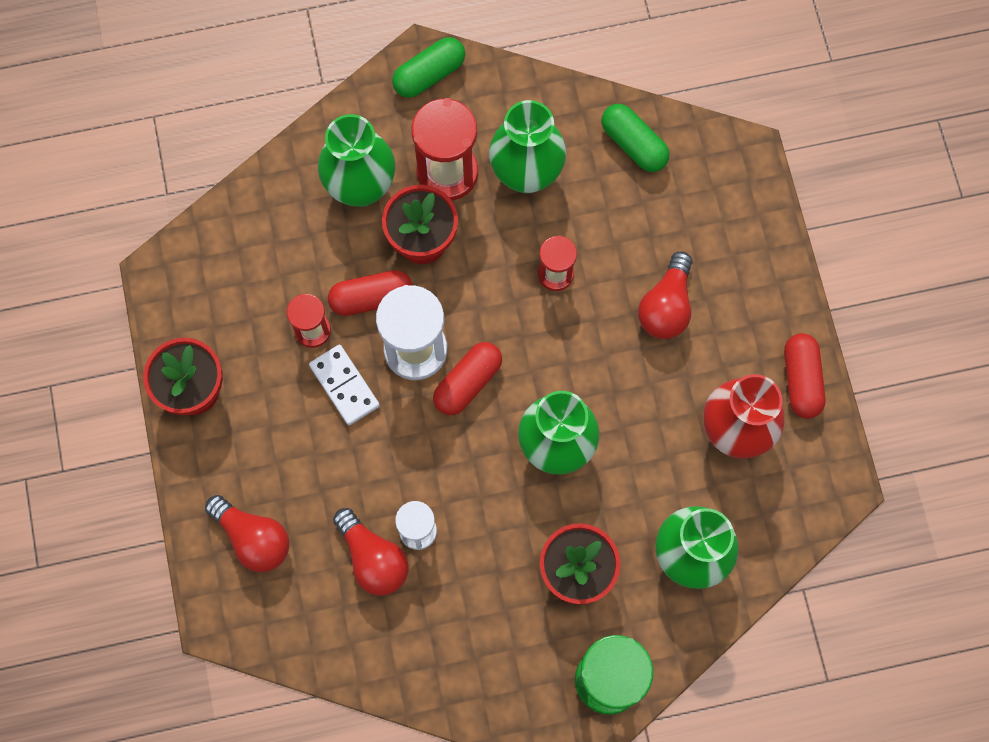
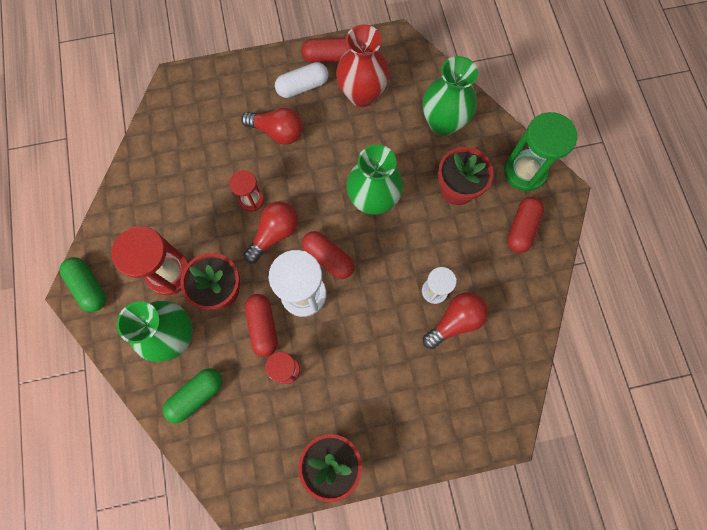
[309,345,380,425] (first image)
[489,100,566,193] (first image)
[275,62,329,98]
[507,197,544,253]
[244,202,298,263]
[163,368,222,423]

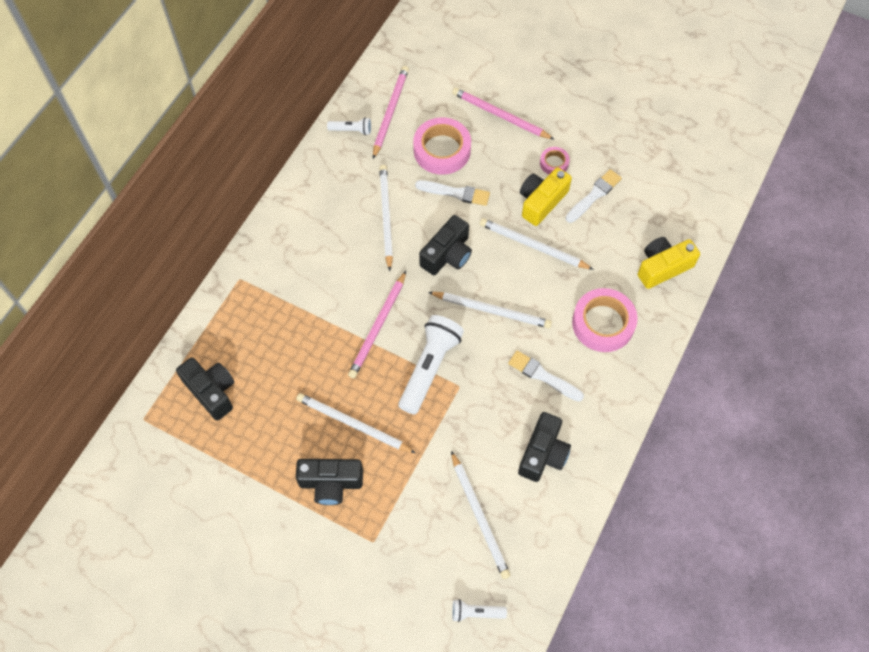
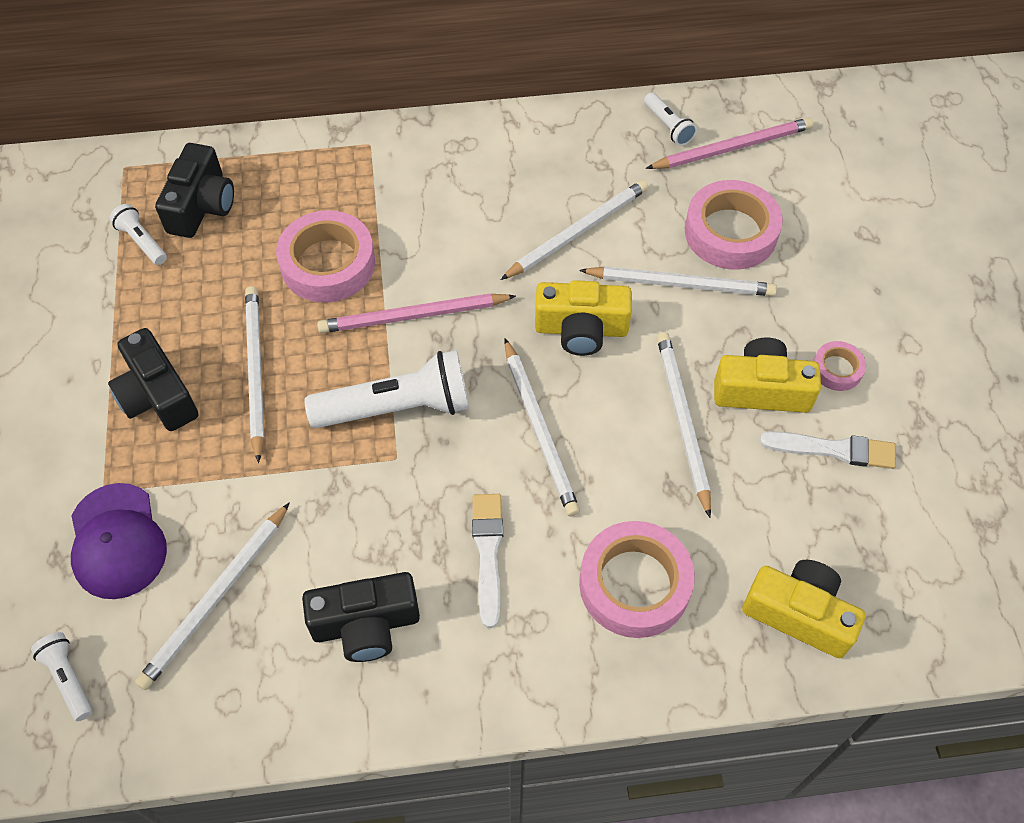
[452,88,555,140] (first image)
[71,483,167,599]
[109,204,167,265]
[276,210,375,302]
[579,266,777,296]
[535,280,632,356]

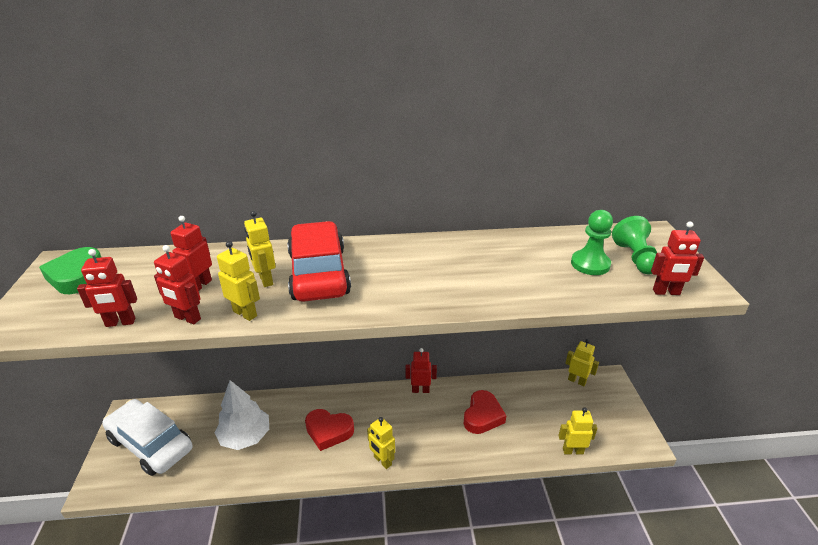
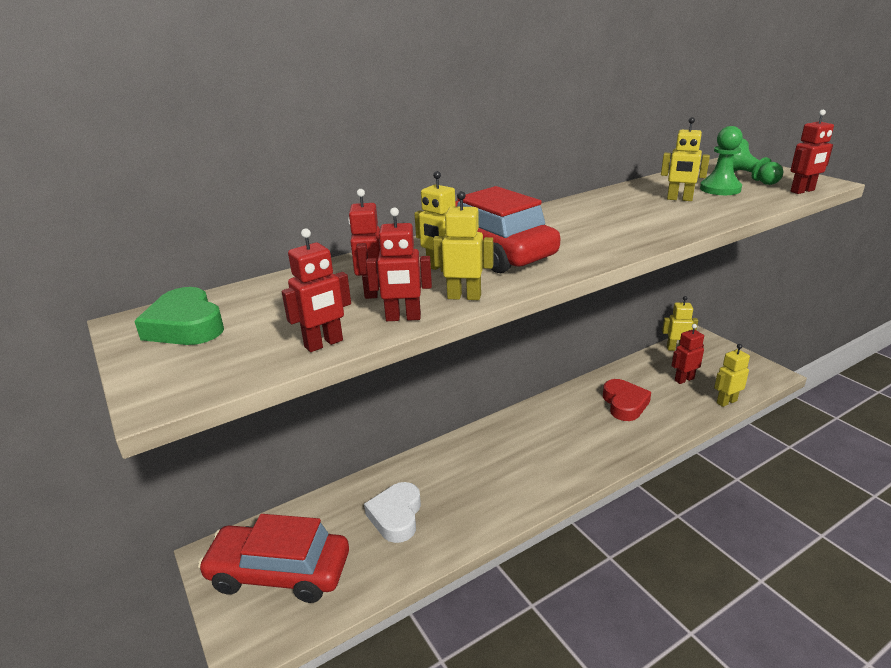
[305,409,354,451] (first image)
[661,117,710,201]
[671,324,704,384]
[364,482,421,543]
[198,514,349,603]

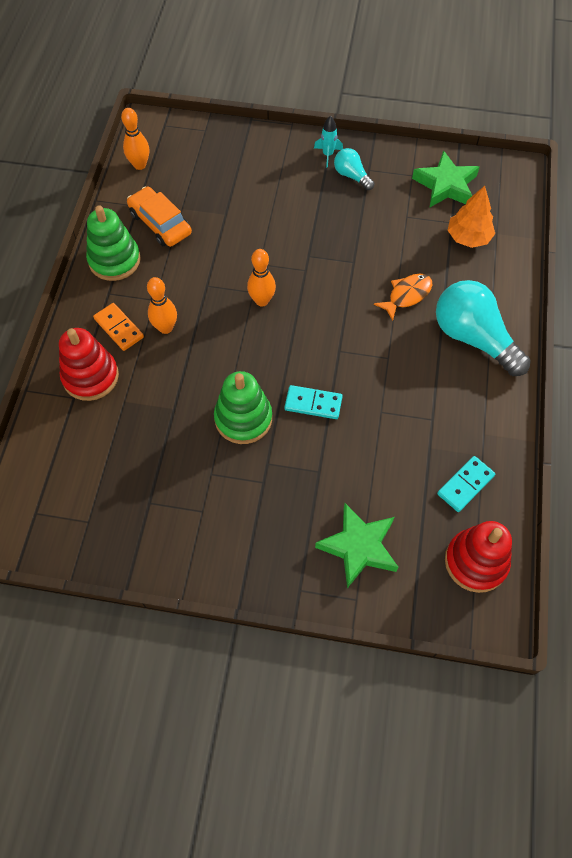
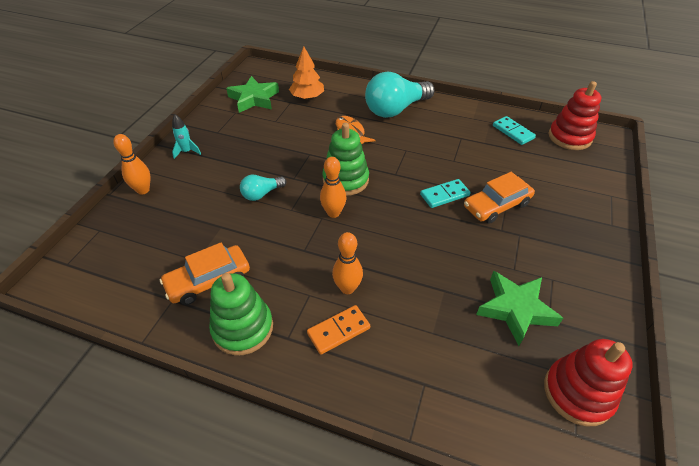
[464,172,535,224]
[544,339,633,426]
[113,134,151,195]
[322,123,369,196]
[476,271,563,346]
[240,174,286,201]
[420,179,470,208]

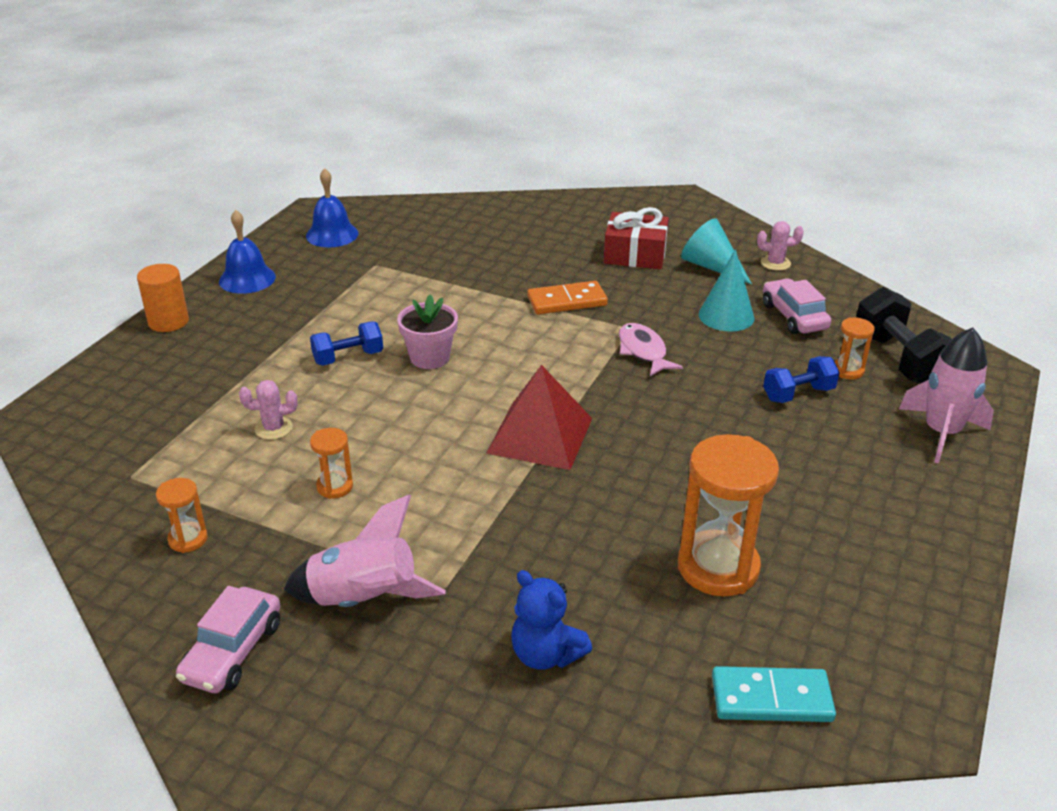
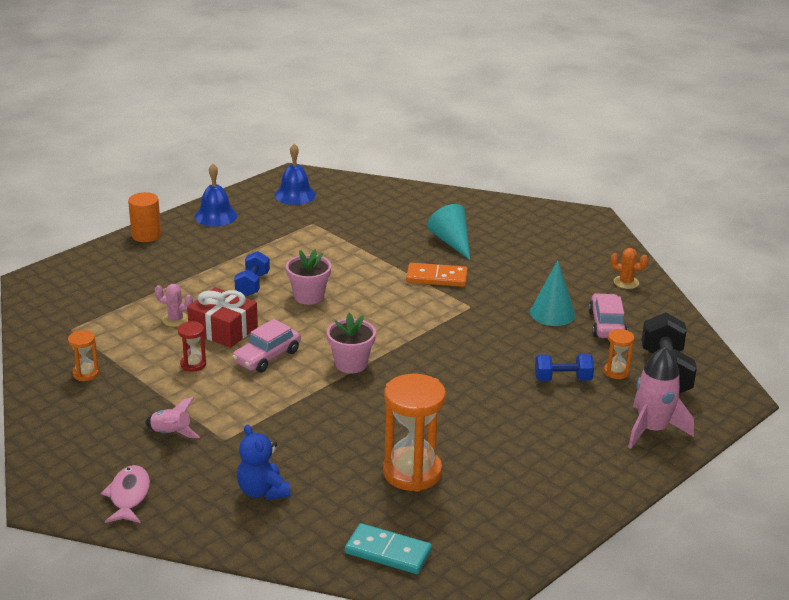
[232,319,301,373]
[187,287,258,348]
[101,465,150,523]
[427,204,470,260]
[327,313,376,373]
[178,321,206,372]
[610,248,648,289]
[234,251,270,296]
[145,397,200,438]

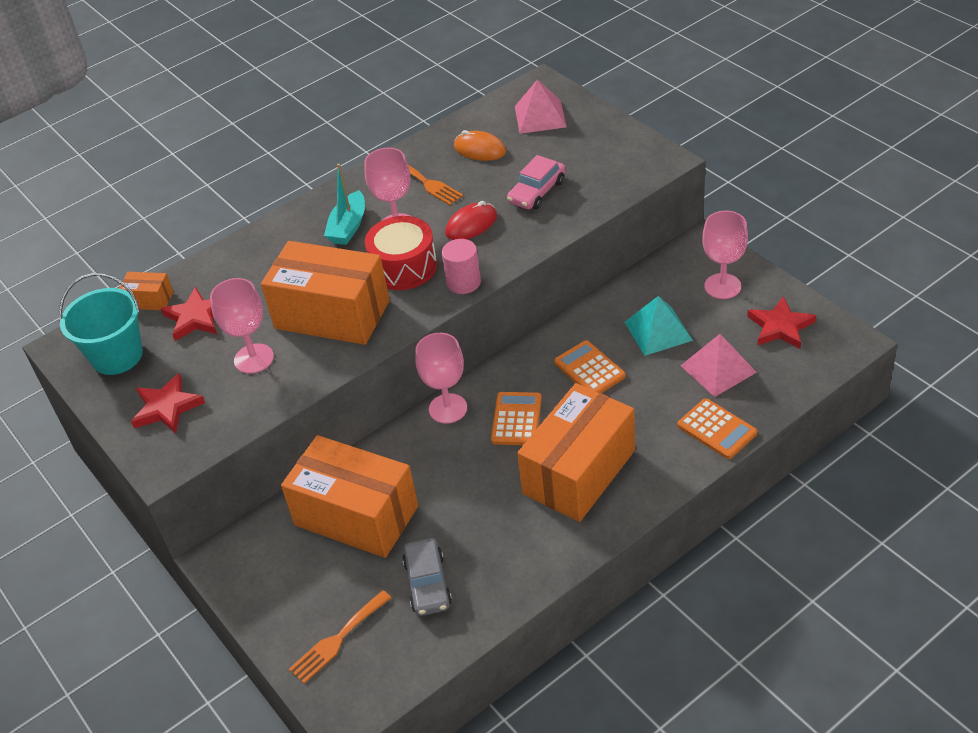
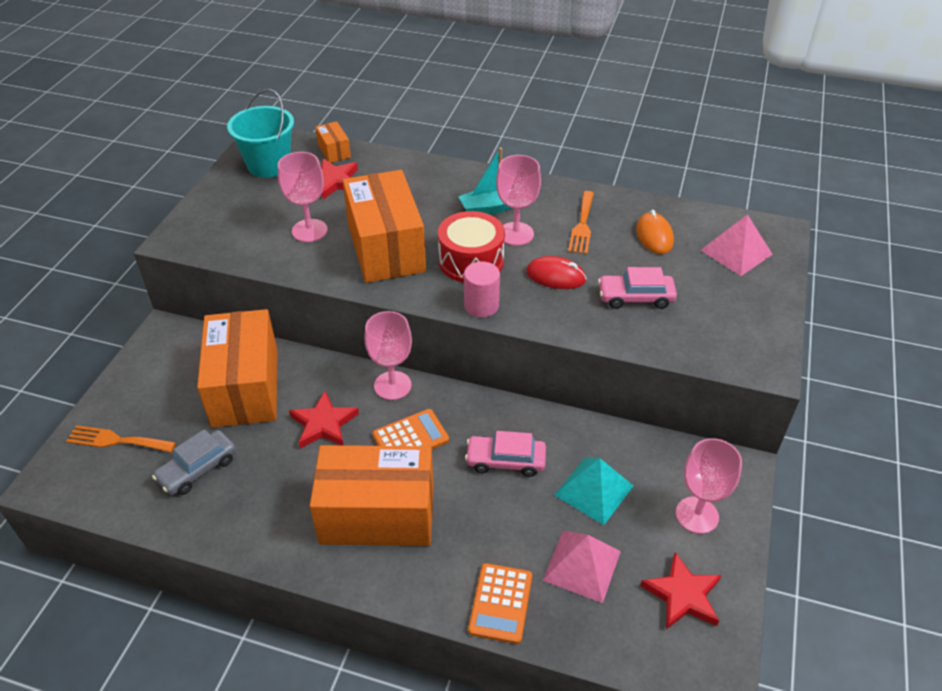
[289,391,359,448]
[465,431,546,477]

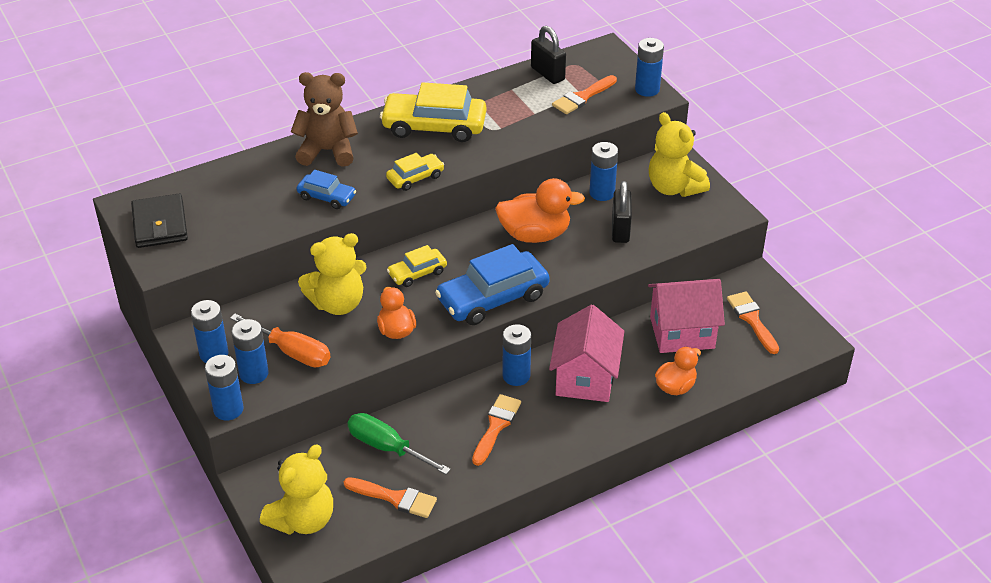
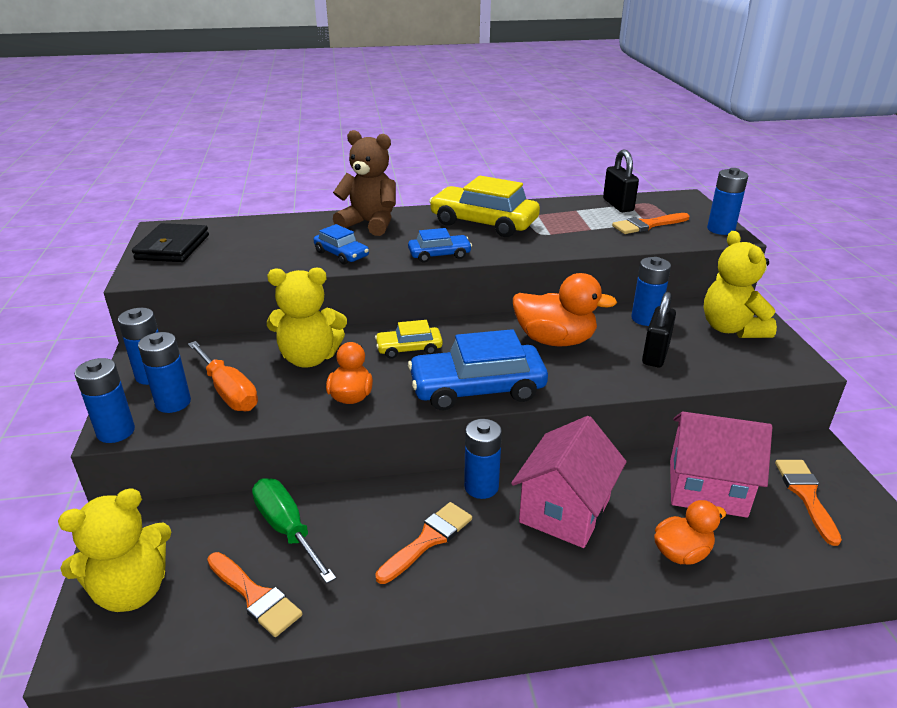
[408,228,472,263]

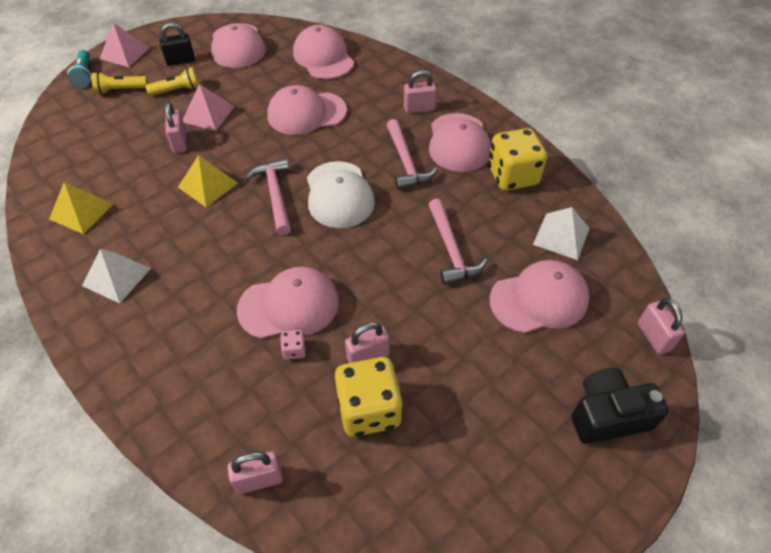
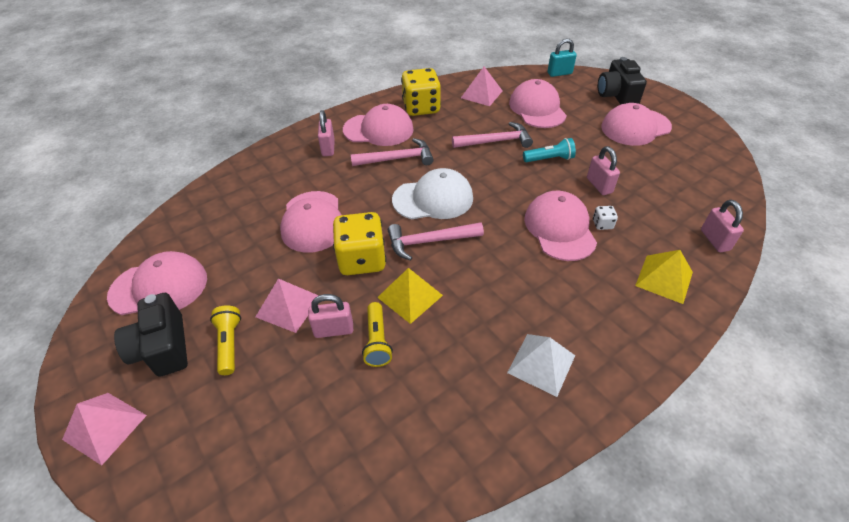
[635,250,693,304]
[523,138,576,162]
[362,302,393,367]
[601,103,672,146]
[333,212,386,275]
[114,293,188,377]
[593,206,618,230]
[461,67,503,106]
[548,39,577,77]

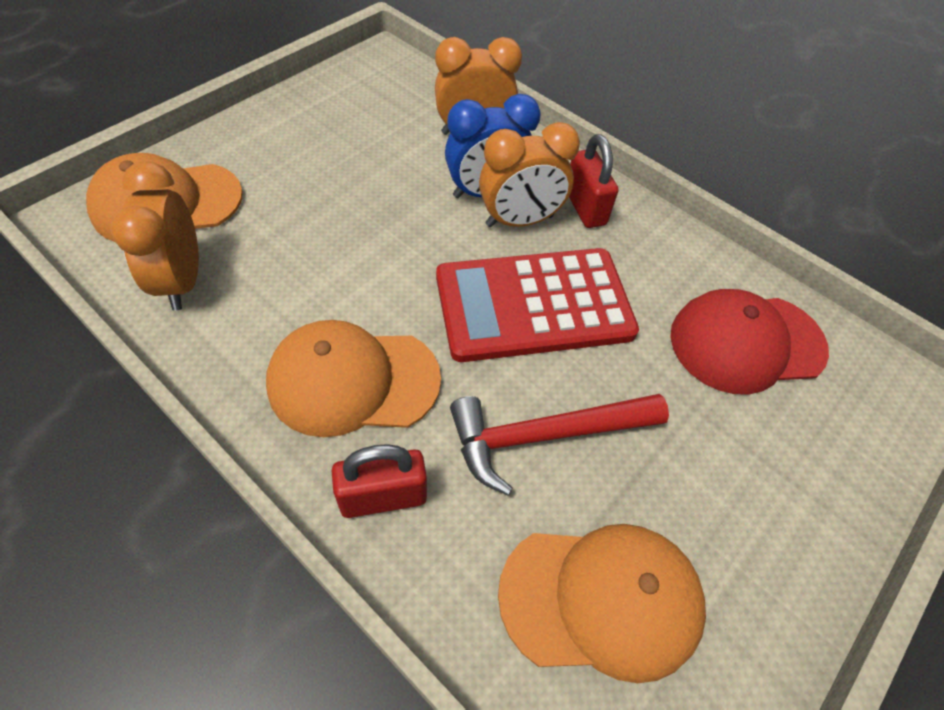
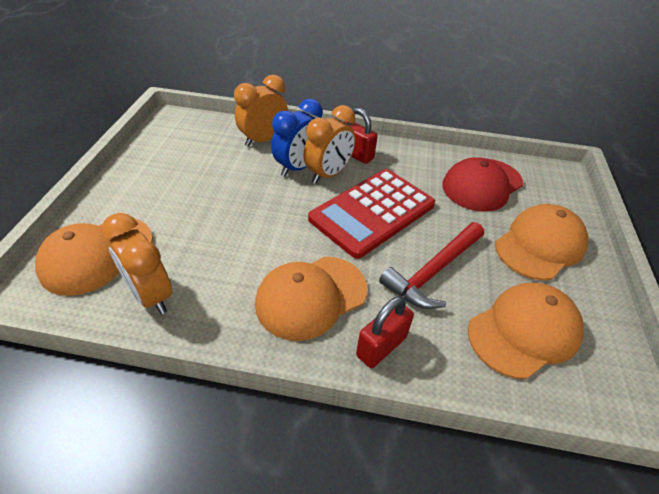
[495,204,588,280]

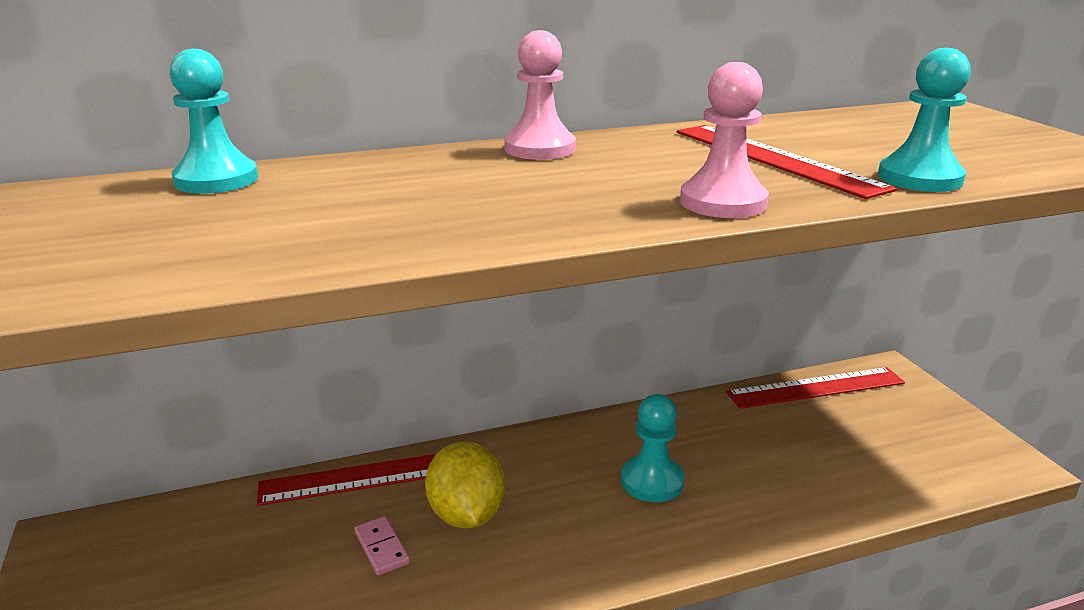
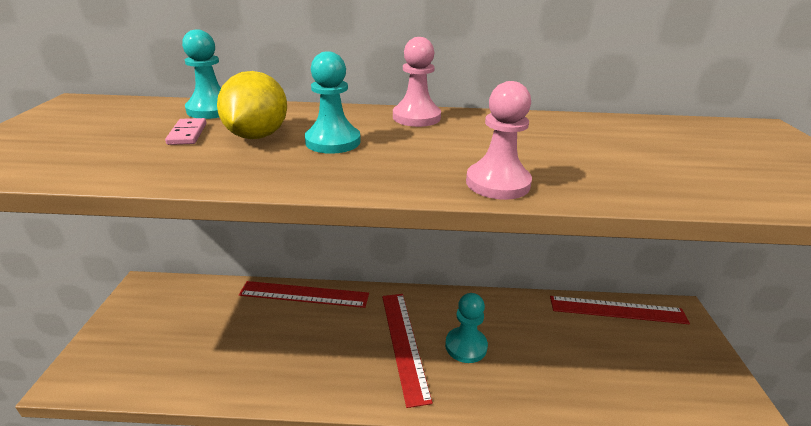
[165,118,206,145]
[217,71,287,139]
[382,294,433,408]
[305,51,361,154]

